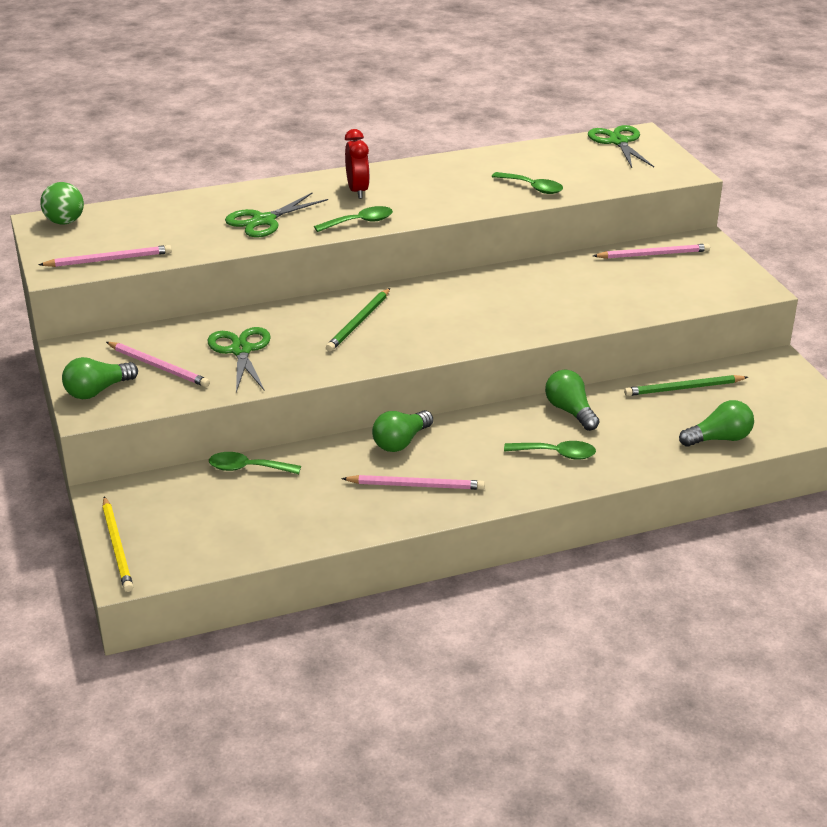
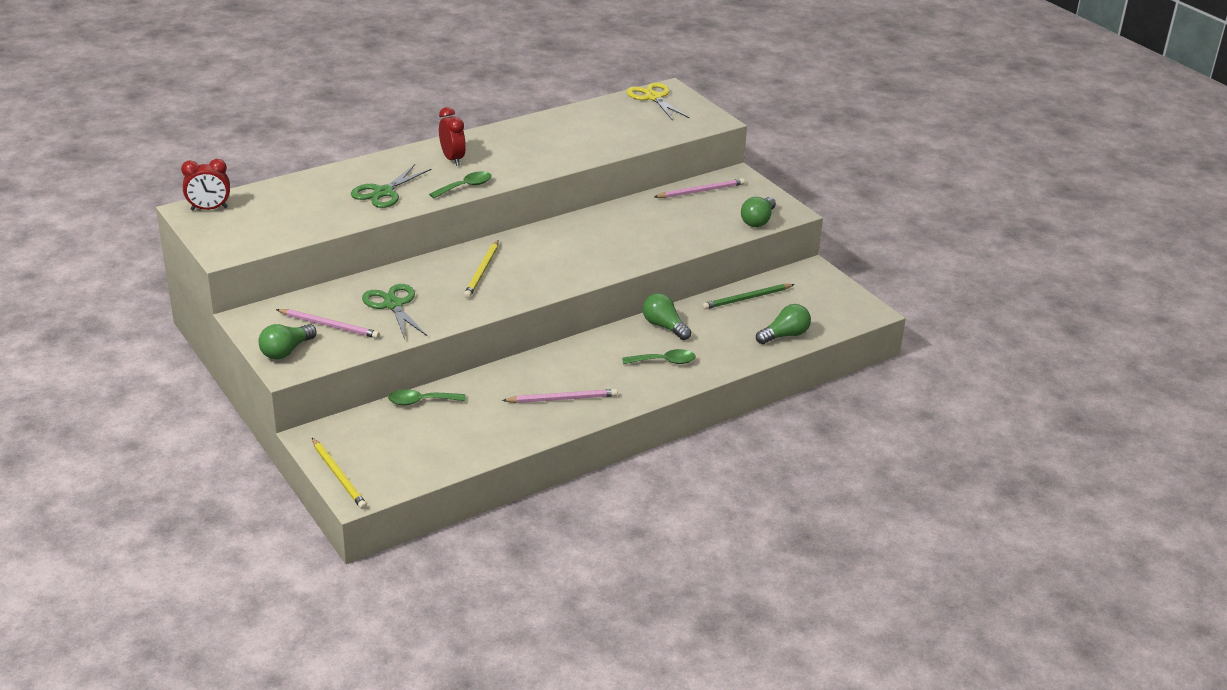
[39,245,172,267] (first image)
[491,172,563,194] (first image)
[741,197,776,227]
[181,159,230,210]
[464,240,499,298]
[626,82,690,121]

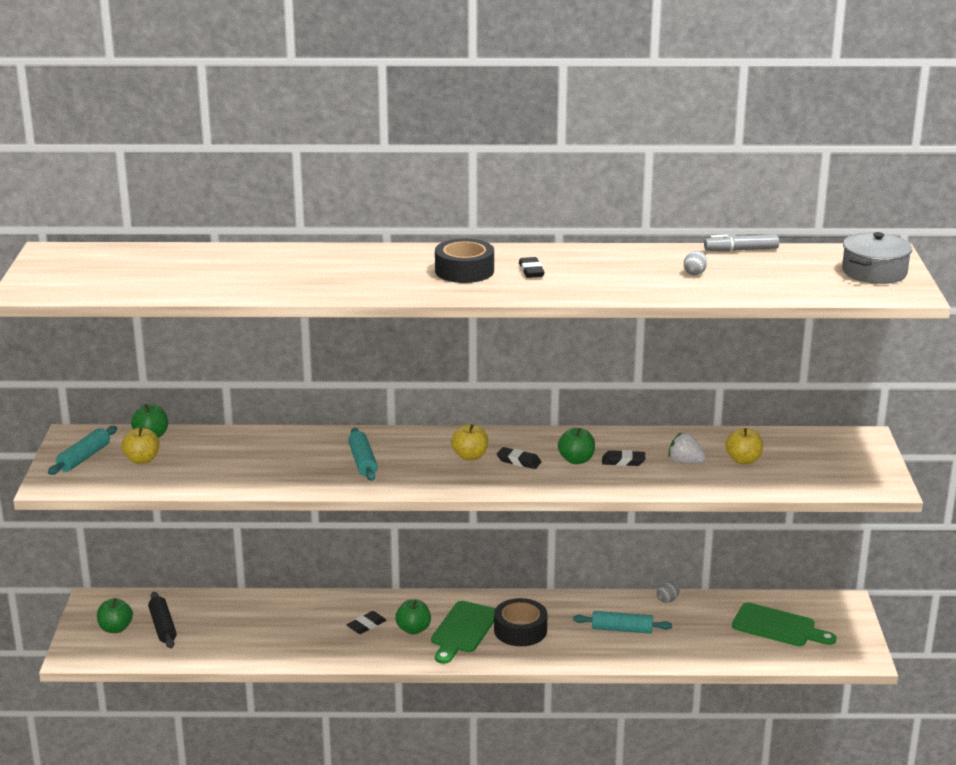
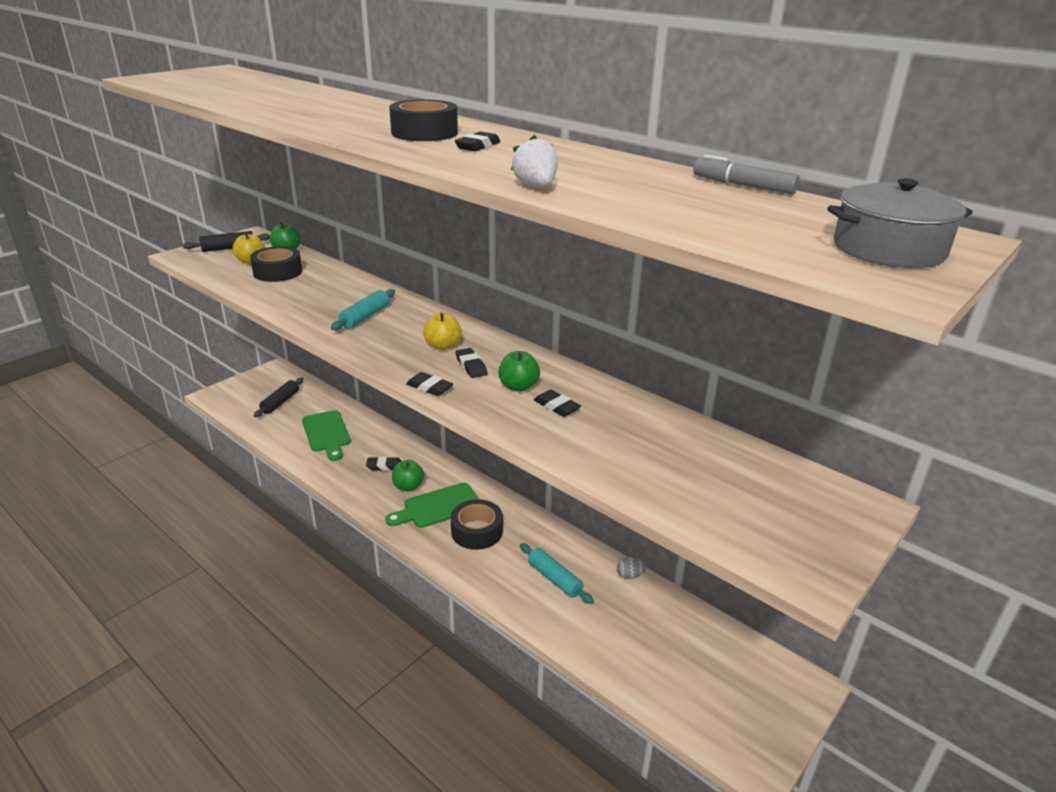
[97,598,133,633] (first image)
[684,251,707,275] (first image)
[725,428,763,464] (first image)
[250,246,302,282]
[406,372,453,396]
[511,135,557,187]
[302,410,351,461]
[183,231,270,252]

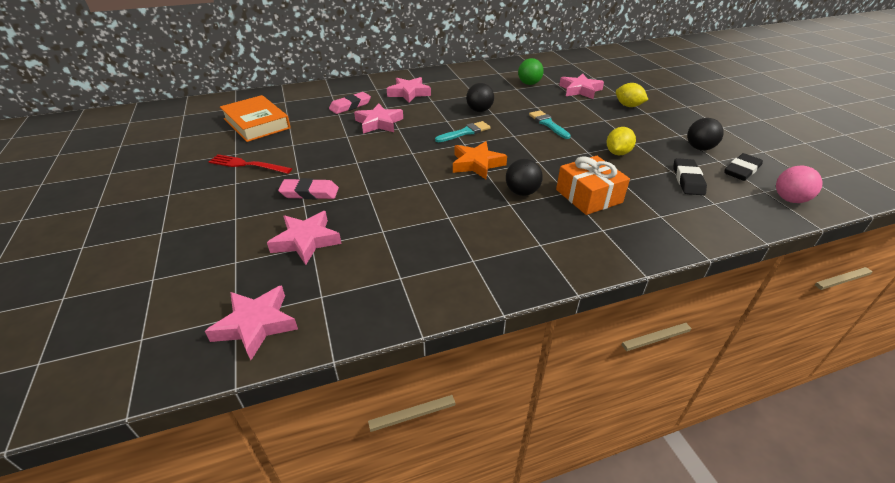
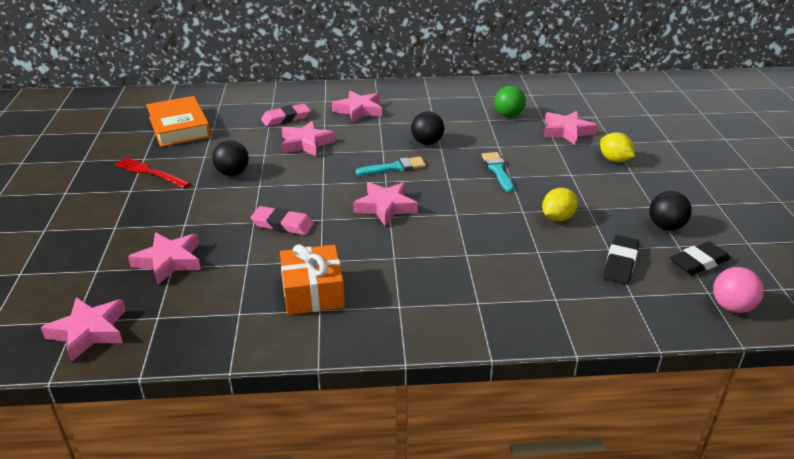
[250,206,314,235]
[212,140,249,176]
[280,244,345,315]
[353,182,418,226]

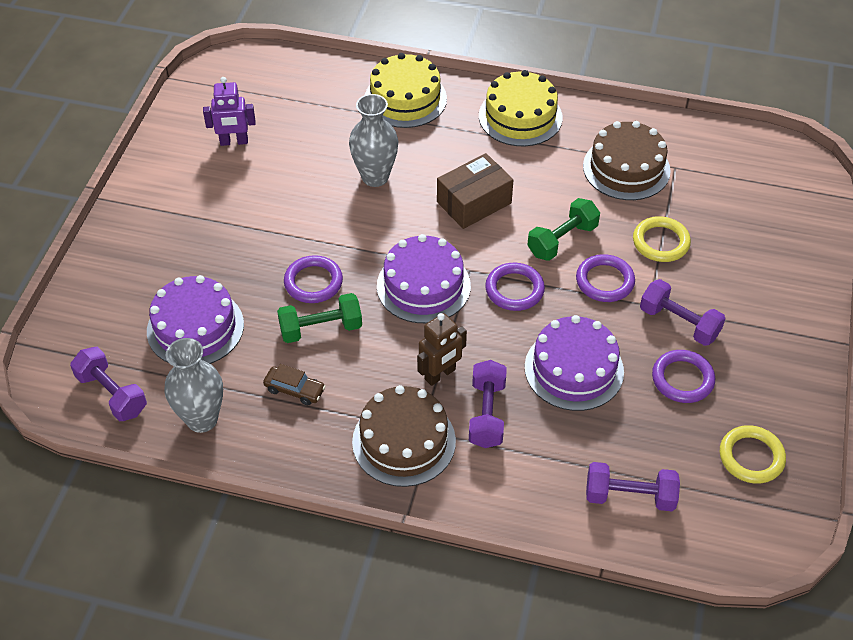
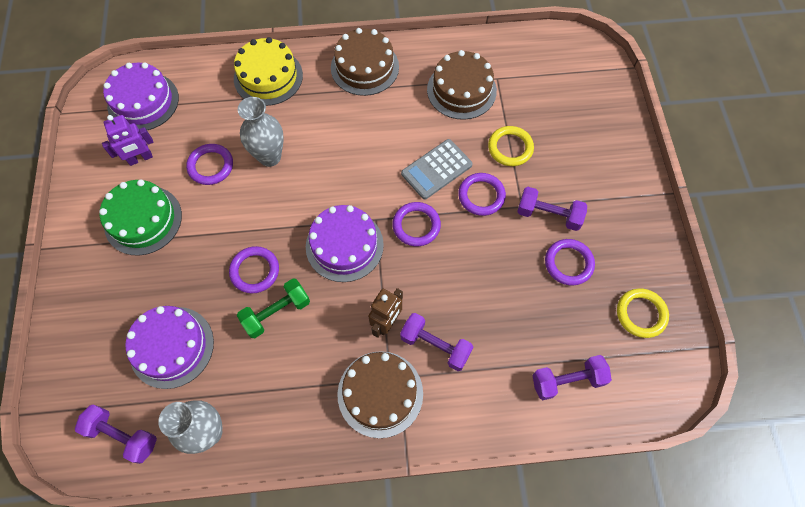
[263,364,326,405] (first image)
[437,153,513,229] (first image)
[99,179,182,256]
[186,144,233,185]
[103,62,179,130]
[401,139,473,199]
[331,28,399,96]
[400,313,473,371]

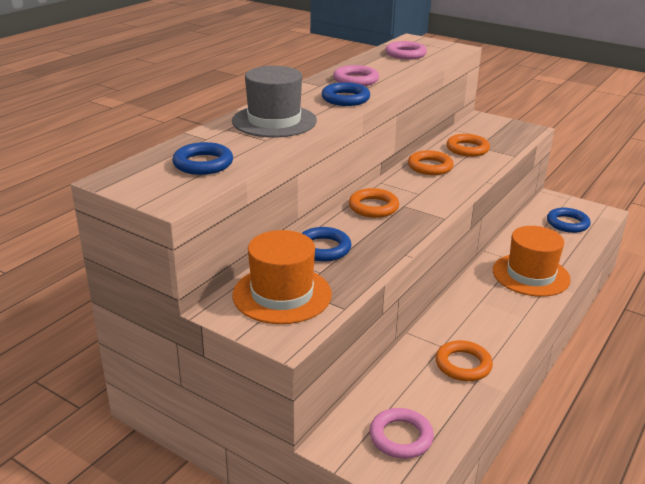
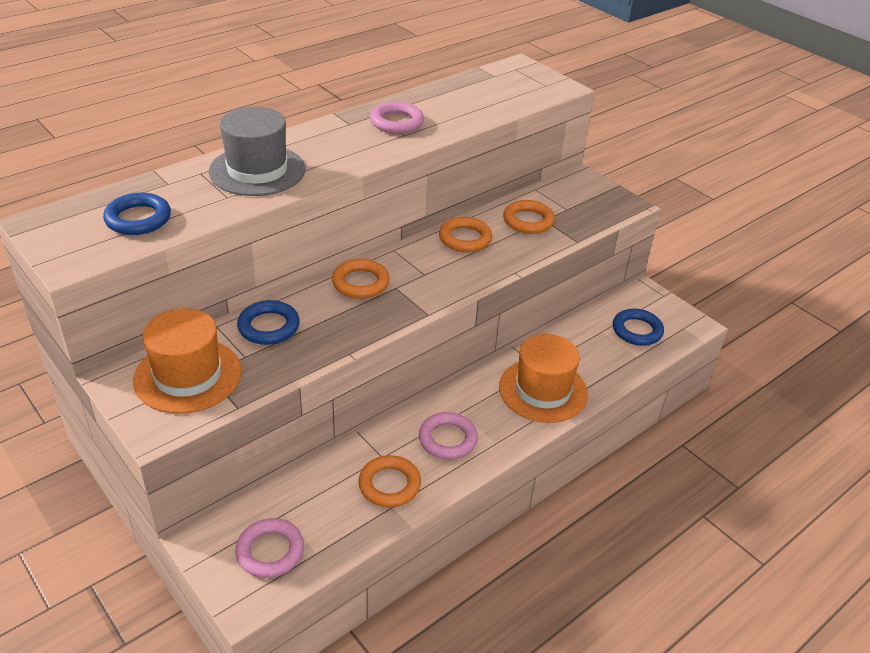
[321,82,370,106] (first image)
[419,412,478,460]

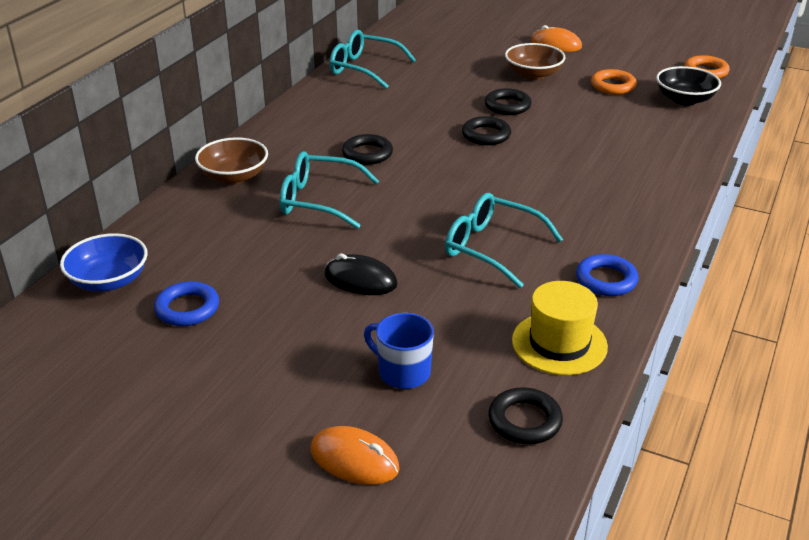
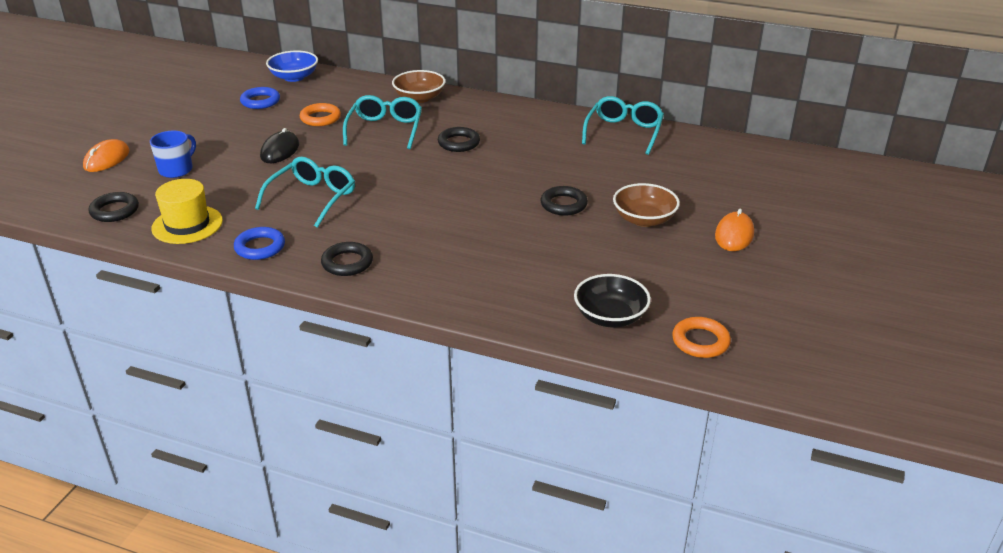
[321,242,373,276]
[300,103,341,126]

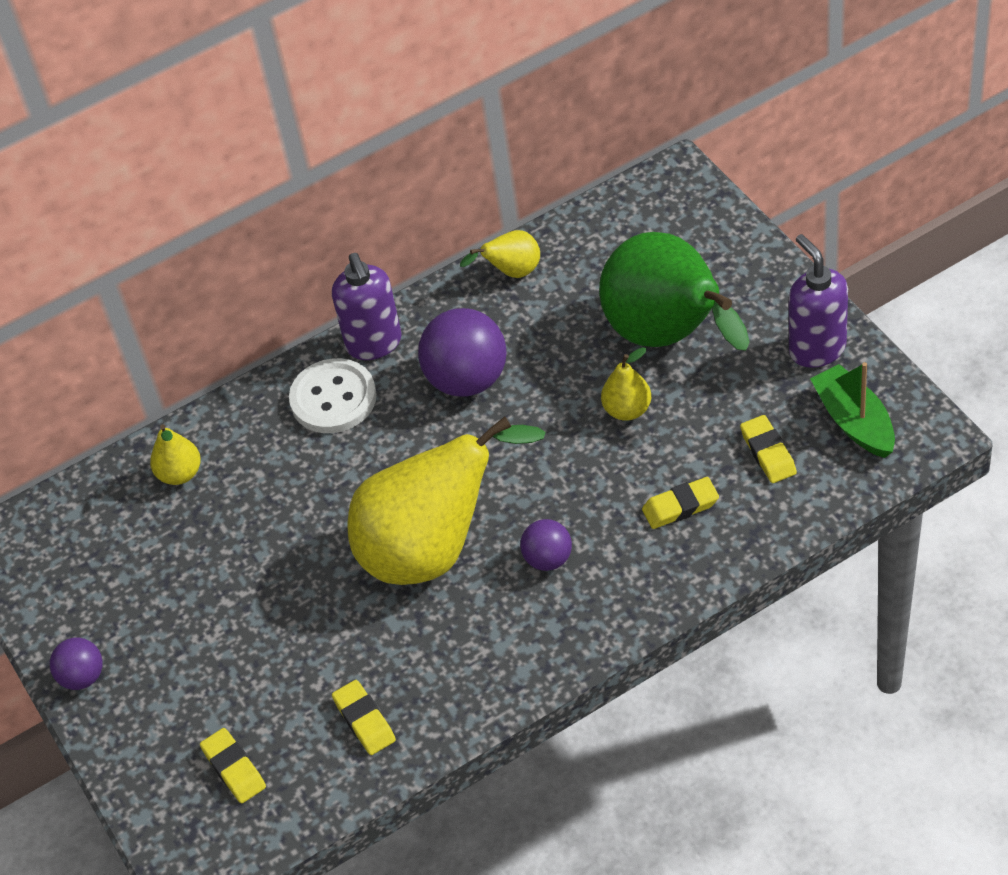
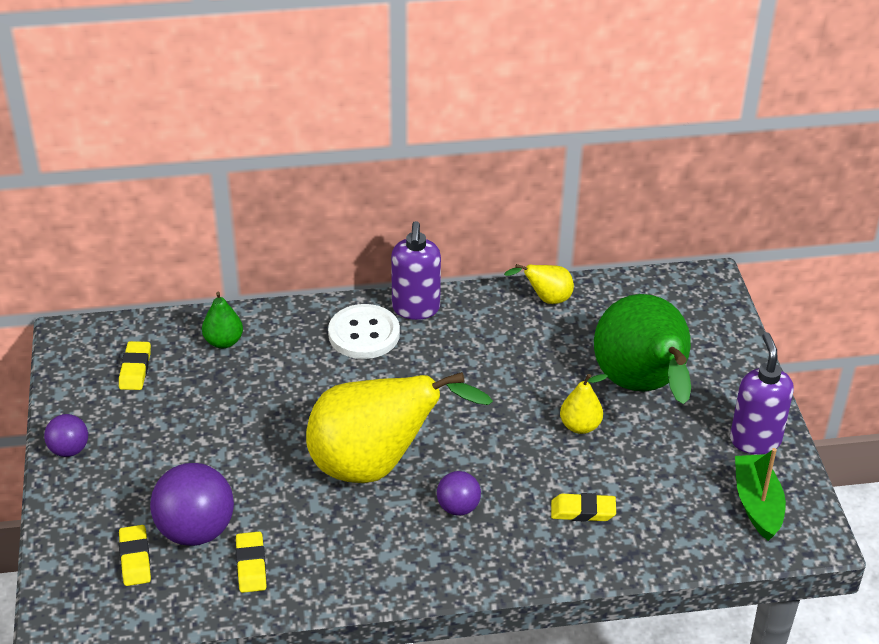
[150,463,234,546]
[119,341,151,390]
[202,292,243,348]

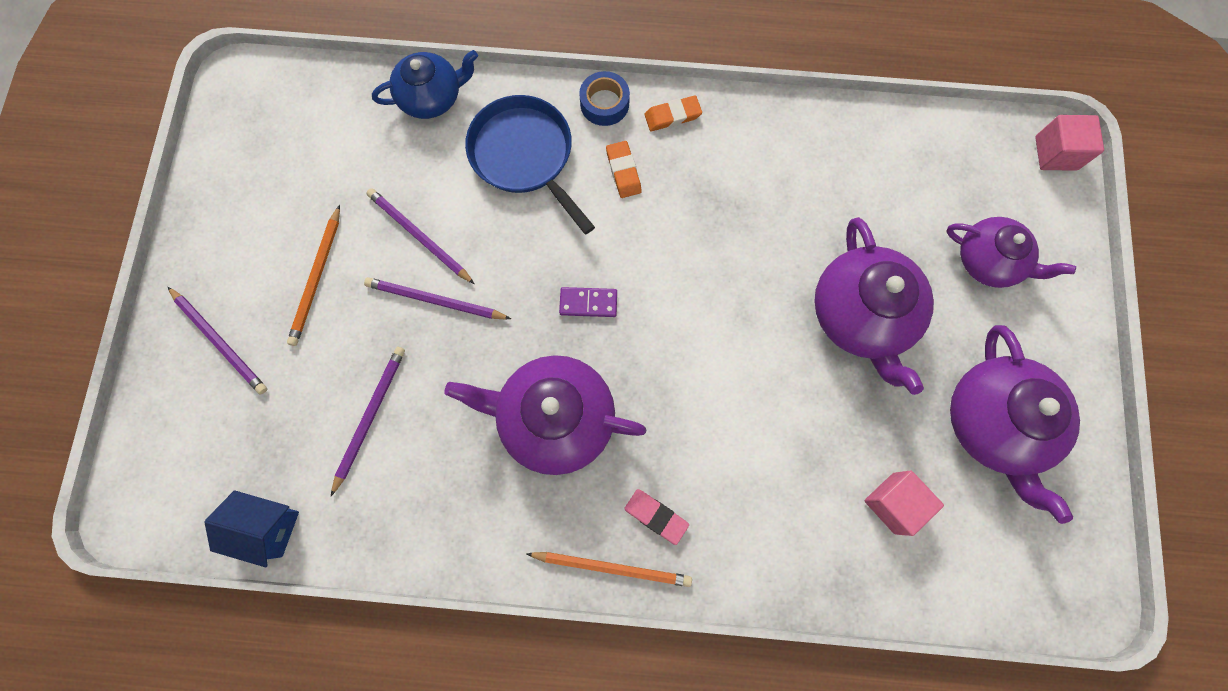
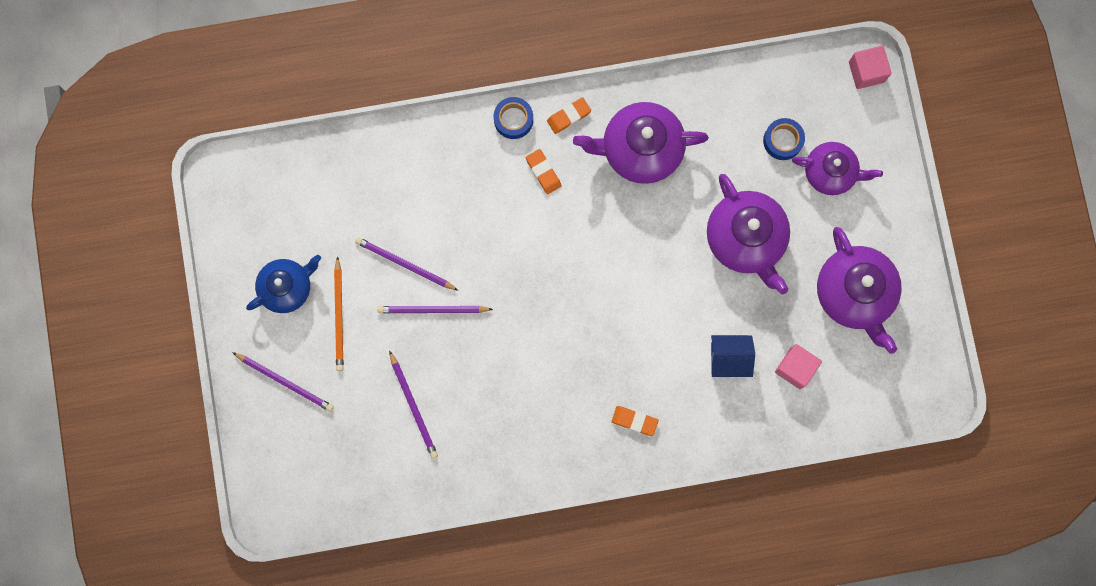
[465,95,595,234] (first image)
[526,552,692,587] (first image)
[559,287,617,317] (first image)
[763,118,805,160]
[711,335,755,377]
[246,255,321,313]
[573,102,709,184]
[611,406,659,436]
[389,351,438,459]

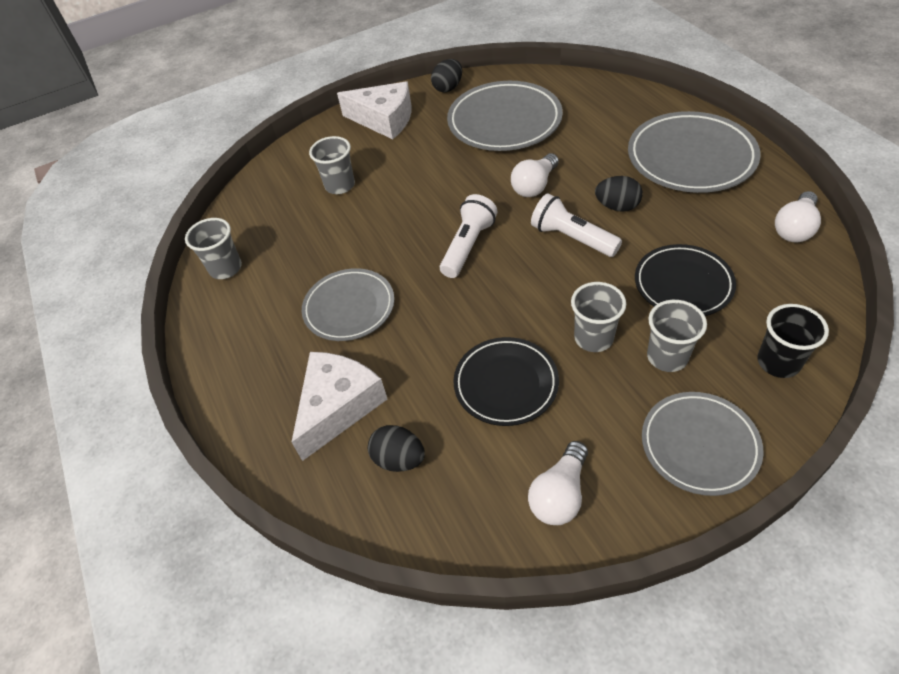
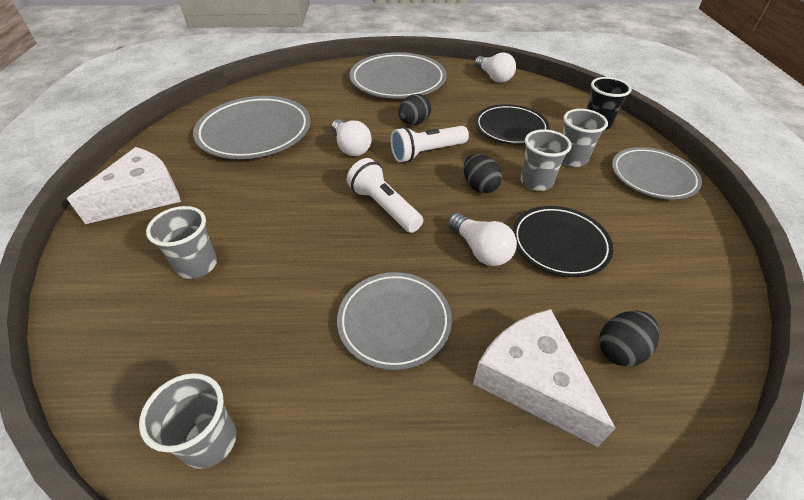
[464,154,502,193]
[448,213,517,266]

